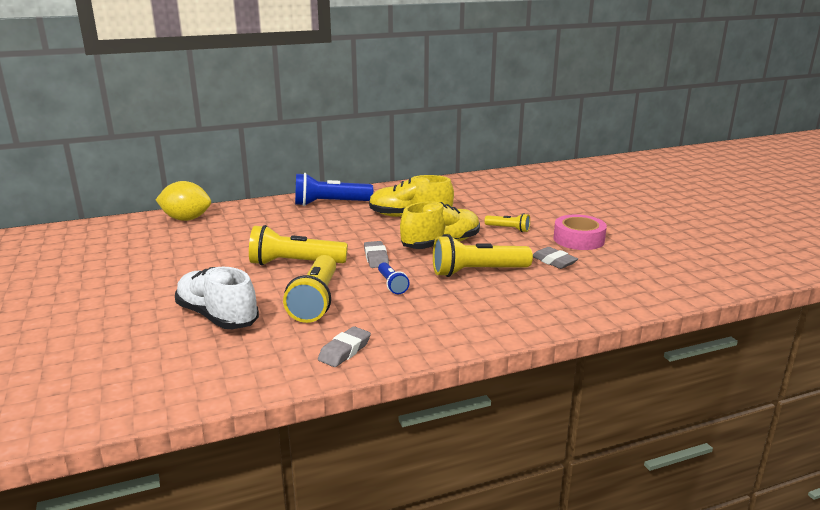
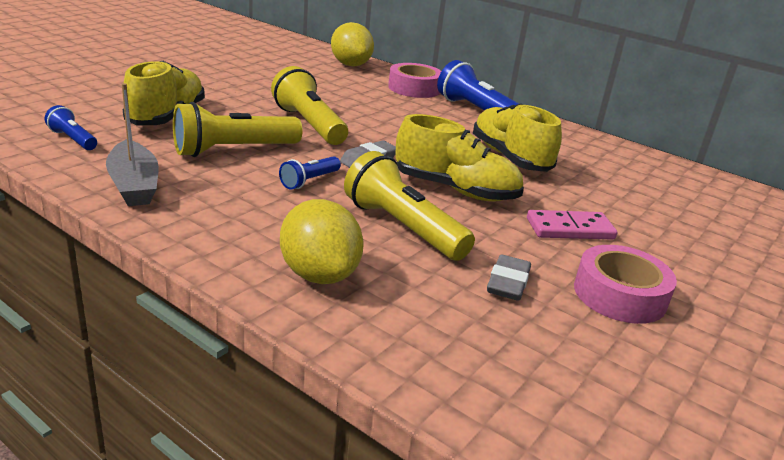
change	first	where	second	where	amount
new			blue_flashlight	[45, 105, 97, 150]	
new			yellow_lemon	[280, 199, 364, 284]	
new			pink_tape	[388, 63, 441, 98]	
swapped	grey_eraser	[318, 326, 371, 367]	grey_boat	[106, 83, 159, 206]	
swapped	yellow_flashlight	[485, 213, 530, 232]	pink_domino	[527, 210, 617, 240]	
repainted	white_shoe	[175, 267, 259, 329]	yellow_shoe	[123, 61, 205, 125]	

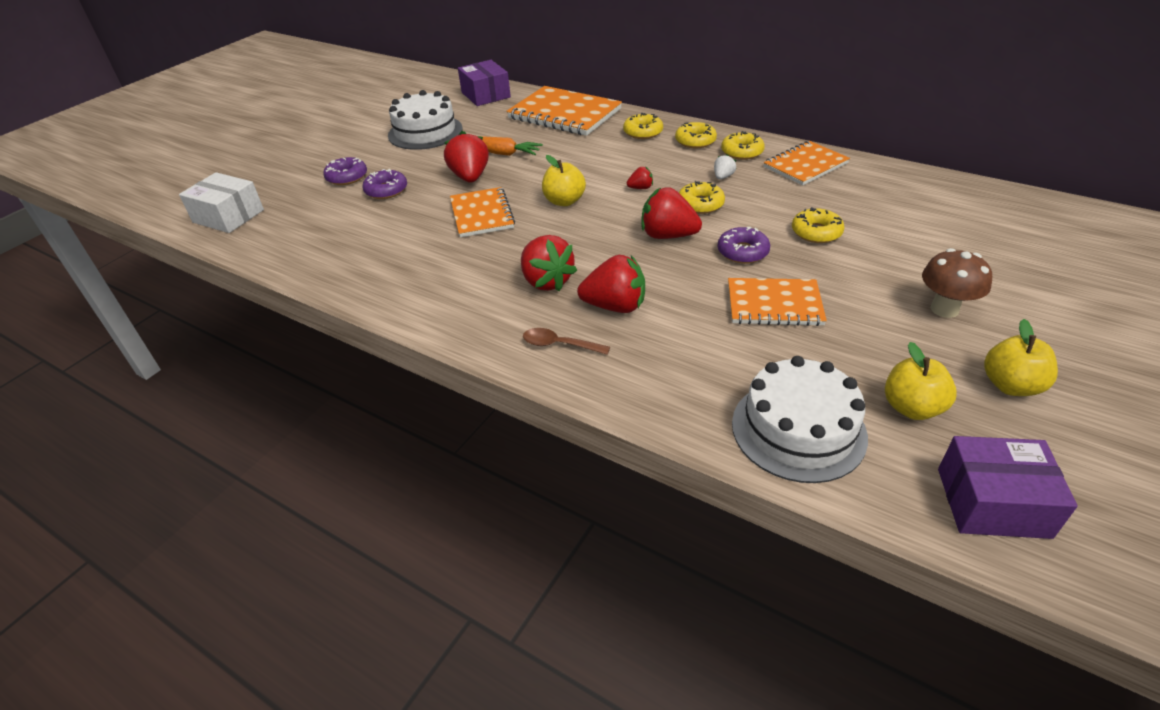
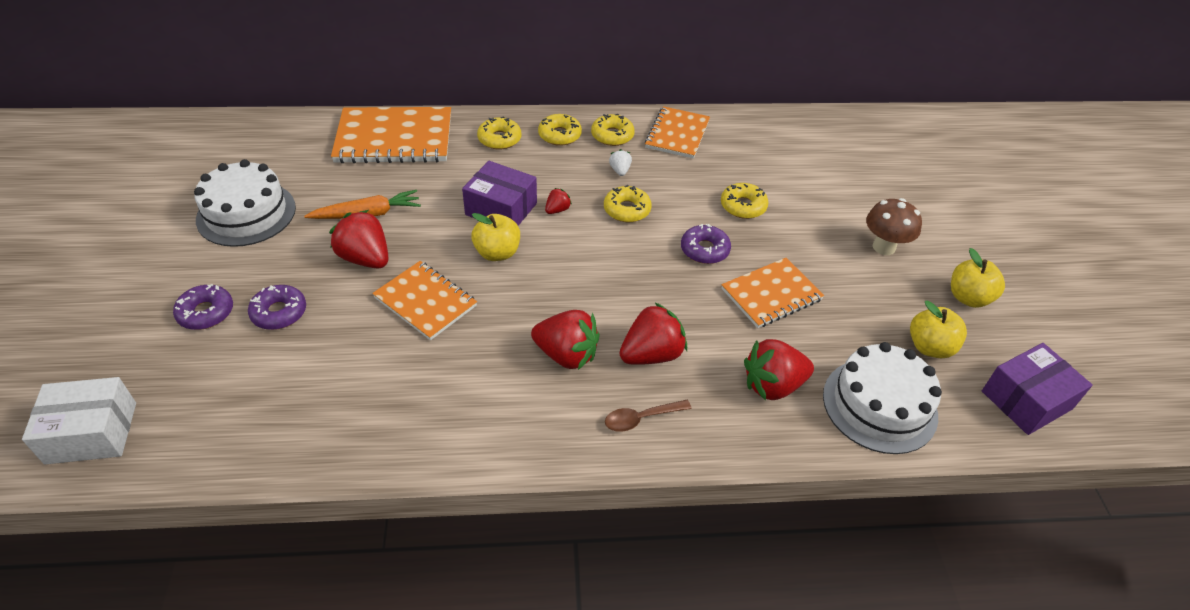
change	first	where	second	where	amount
shifted	purple_box	[458, 60, 511, 106]		[462, 161, 537, 226]	
shifted	red_strawberry	[642, 187, 702, 239]		[744, 339, 814, 401]	

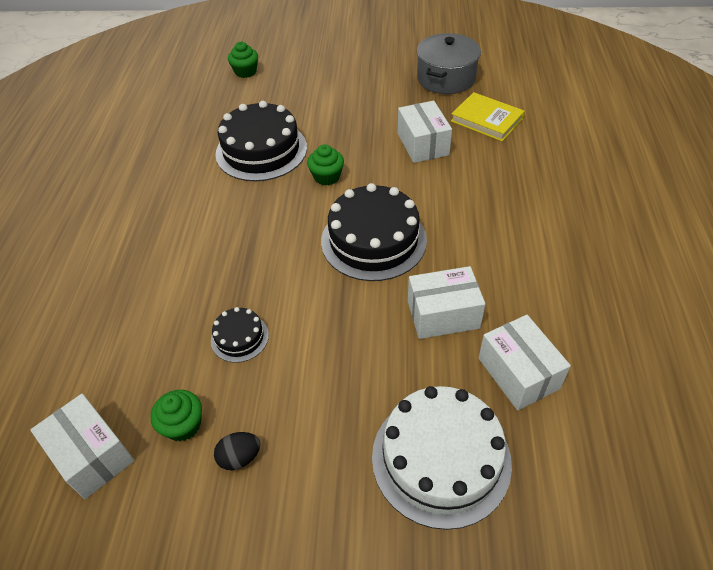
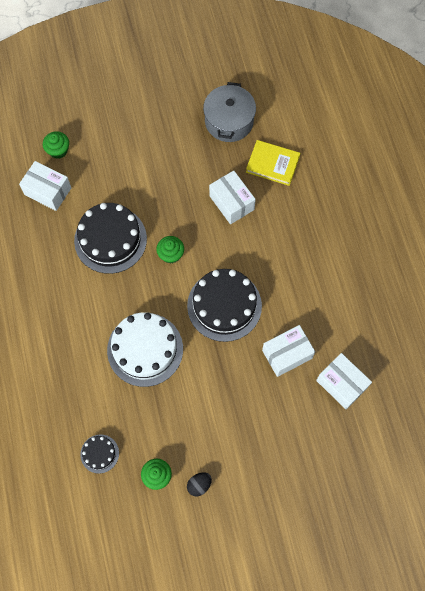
change	first	where	second	where	amount
shifted	white_box	[30, 394, 134, 499]		[19, 161, 71, 211]	
shifted	black_cake	[211, 307, 269, 363]		[80, 434, 119, 474]	
shifted	white_cake	[372, 386, 512, 530]		[107, 312, 183, 387]	

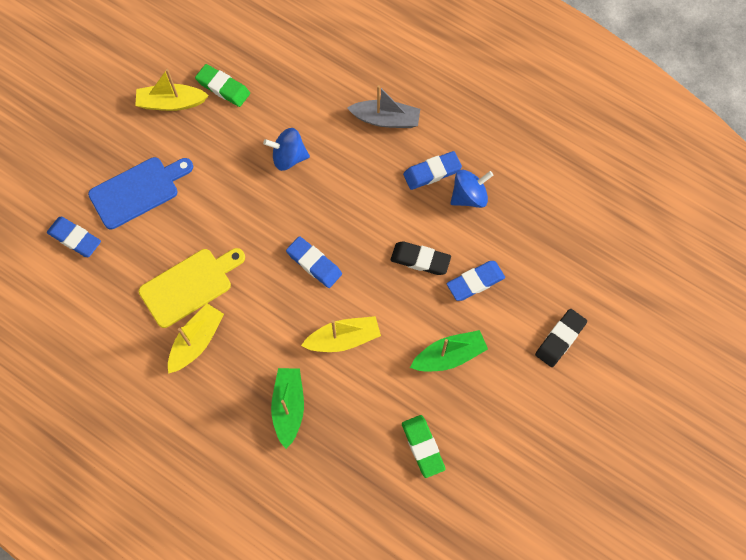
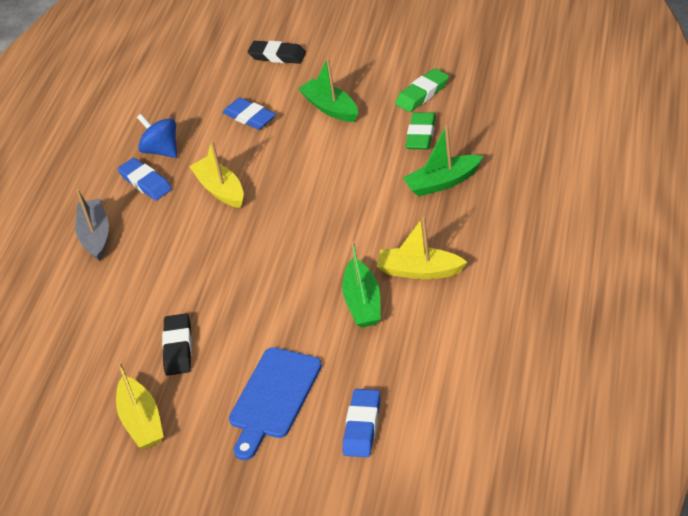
change	first	where	second	where	amount
gone	blue_spinning_top	[263, 128, 310, 171]			
gone	blue_eraser	[286, 236, 342, 288]			
shifted	green_eraser	[195, 64, 250, 107]		[405, 112, 436, 150]	
shifted	yellow_boat	[301, 316, 381, 352]		[189, 141, 244, 208]	
shifted	black_eraser	[391, 242, 451, 275]		[162, 313, 192, 376]	
swapped	yellow_cutting_board	[139, 248, 245, 328]	green_boat	[342, 241, 381, 328]	
rotated	blue_cutting_board	[88, 157, 193, 229]		[229, 347, 322, 460]	105 degrees counterclockwise

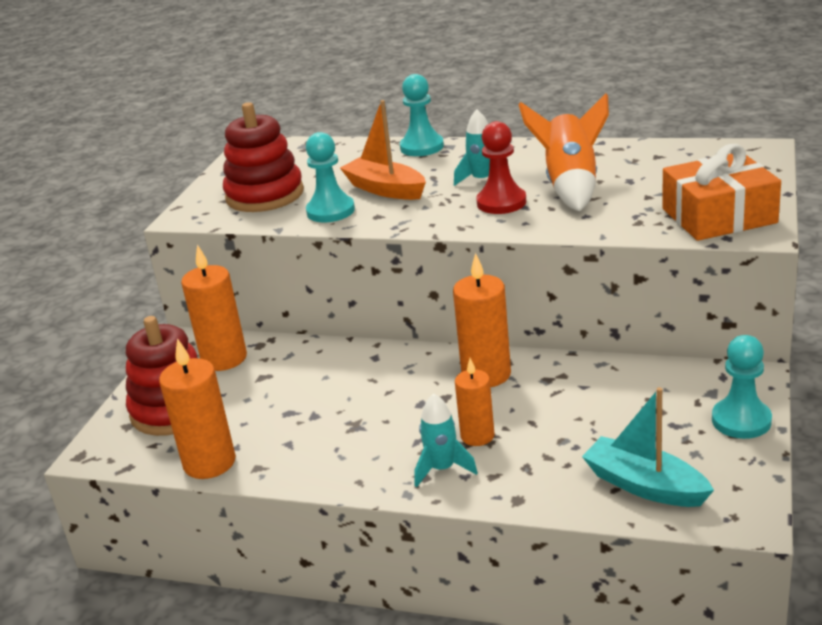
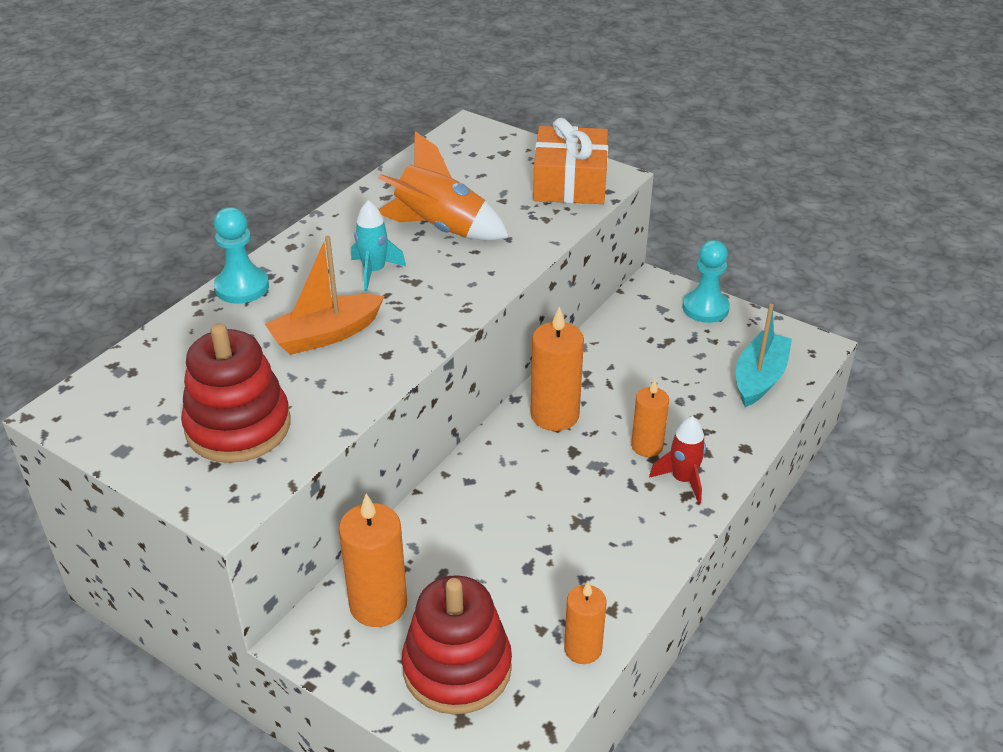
change	first	where	second	where	amount
gone	turquoise_pawn	[306, 132, 355, 222]			
gone	red_pawn	[476, 121, 526, 214]			
repainted	turquoise_rocket	[414, 393, 478, 487]	red_rocket	[649, 416, 706, 503]	
rotated	turquoise_boat	[582, 387, 714, 507]		[736, 304, 792, 407]	150 degrees clockwise
scaled	orange_candle	[159, 338, 236, 479]		[564, 581, 607, 664]	x0.63

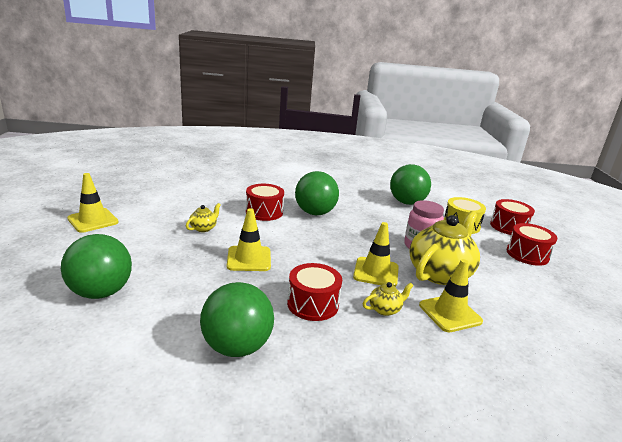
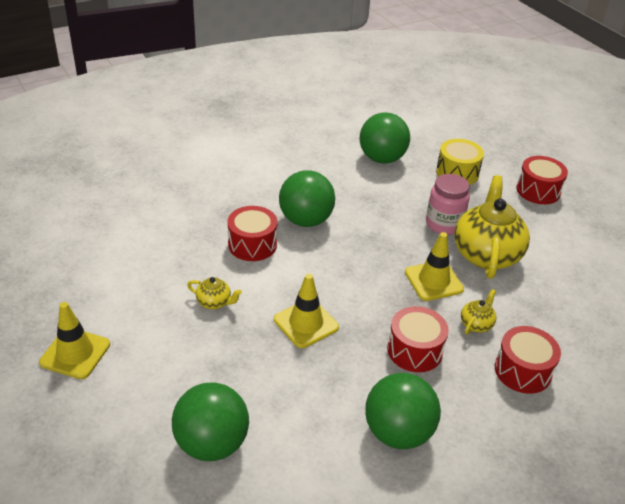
change	first	where	second	where	amount
gone	yellow_traffic_cone	[419, 259, 483, 332]			
shifted	red_drum	[490, 199, 535, 235]		[495, 326, 561, 394]	
rotated	yellow_teapot	[186, 203, 221, 232]		[187, 277, 242, 309]	105 degrees clockwise

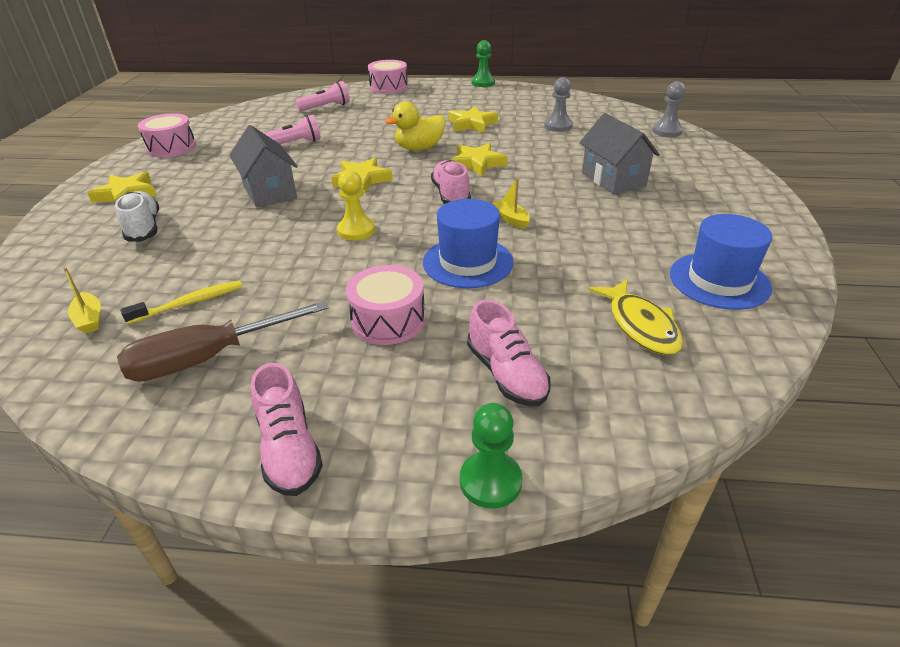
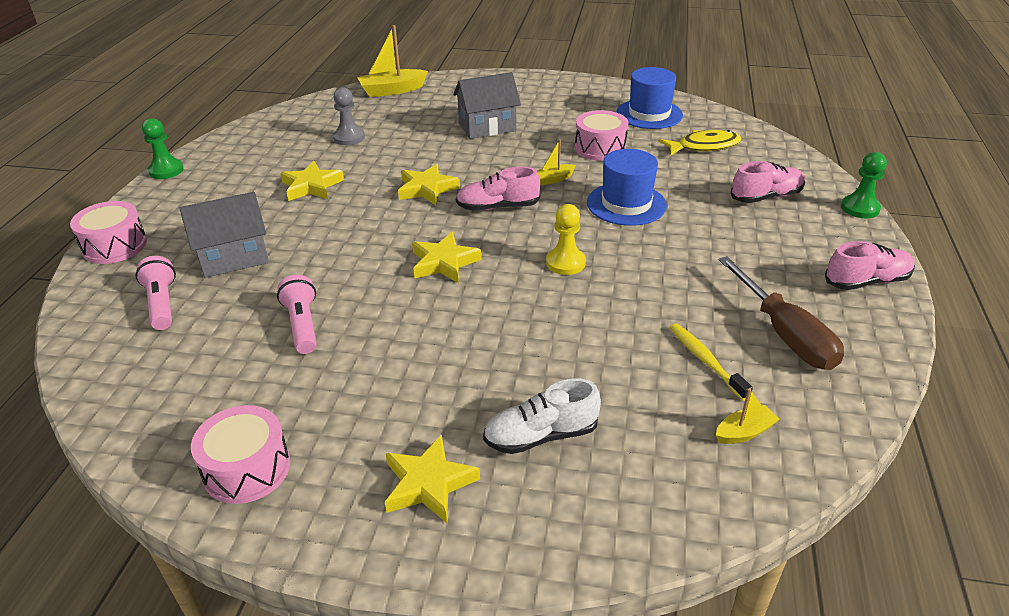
change	first	where	second	where	amount
gone	yellow_duck	[385, 101, 446, 150]			
shifted	grey_house	[229, 125, 298, 208]		[180, 192, 269, 278]	
shifted	pink_drum	[346, 265, 425, 345]		[575, 110, 629, 161]	
swapped	grey_pawn	[652, 81, 685, 137]	yellow_boat	[357, 25, 428, 97]	

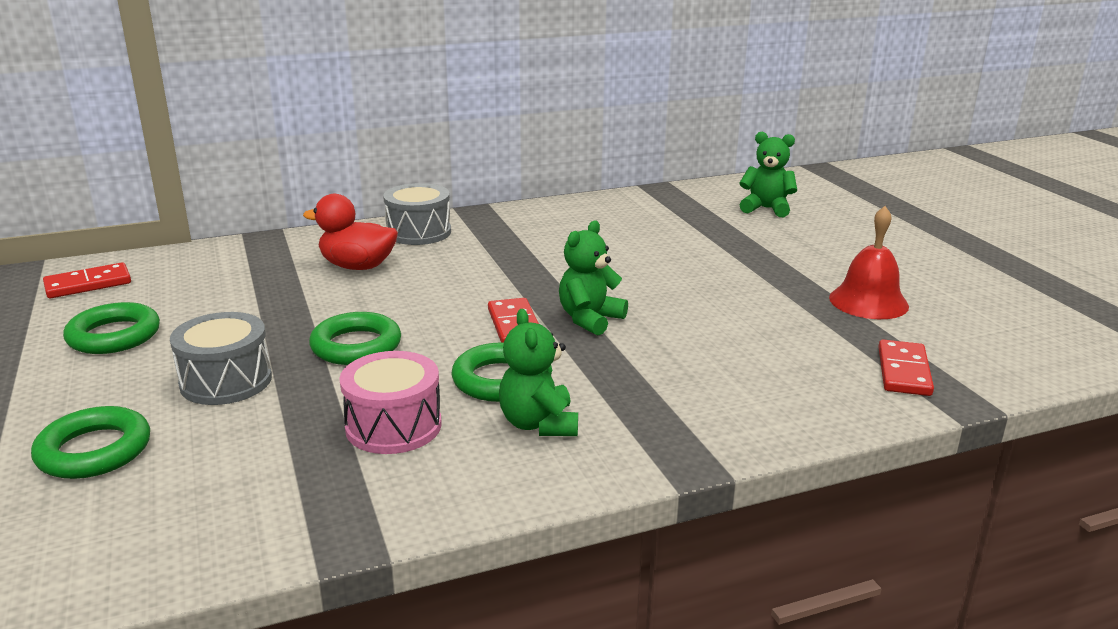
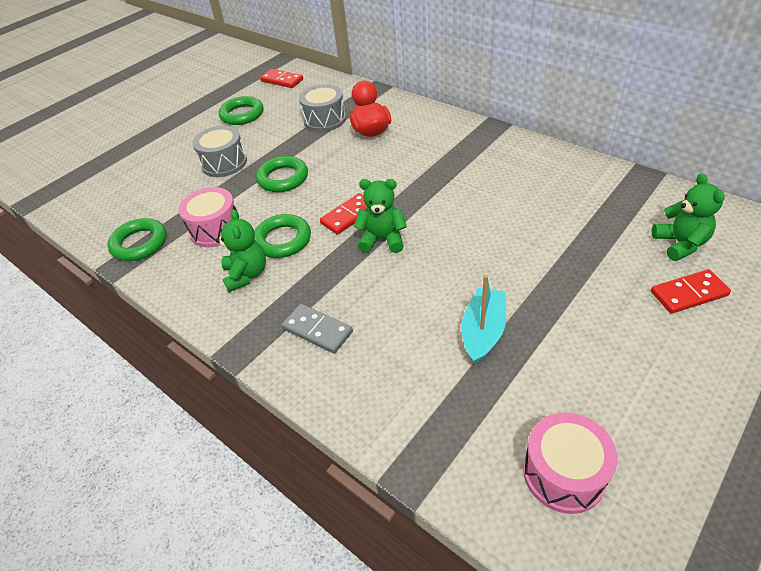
change	first	where	second	where	amount
gone	red_bell	[829, 206, 909, 319]			
new			grey_domino	[282, 304, 353, 354]	
new			turquoise_boat	[461, 275, 506, 364]	
new			pink_drum	[523, 412, 617, 514]	
shifted	green_ring	[31, 406, 150, 479]		[108, 218, 167, 261]	
shifted	grey_drum	[383, 183, 451, 245]		[299, 84, 346, 132]	
shifted	red_domino	[878, 340, 934, 396]		[651, 269, 731, 314]	
rotated	green_teddy_bear	[499, 309, 578, 436]		[216, 209, 266, 292]	120 degrees clockwise

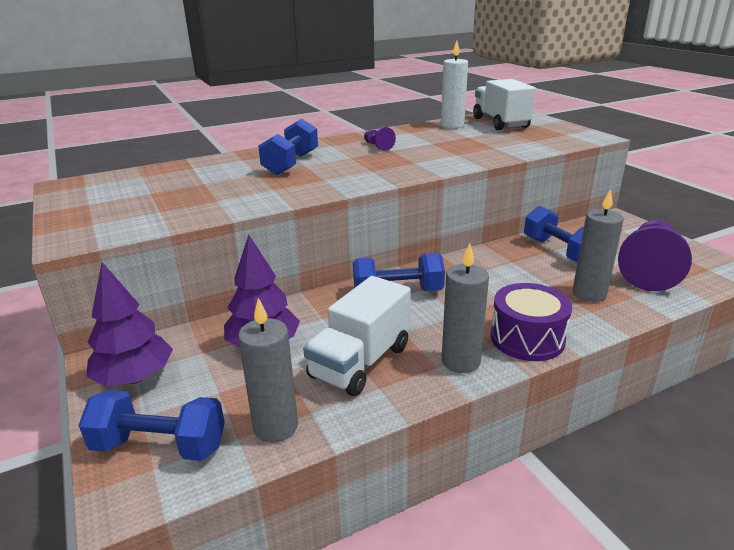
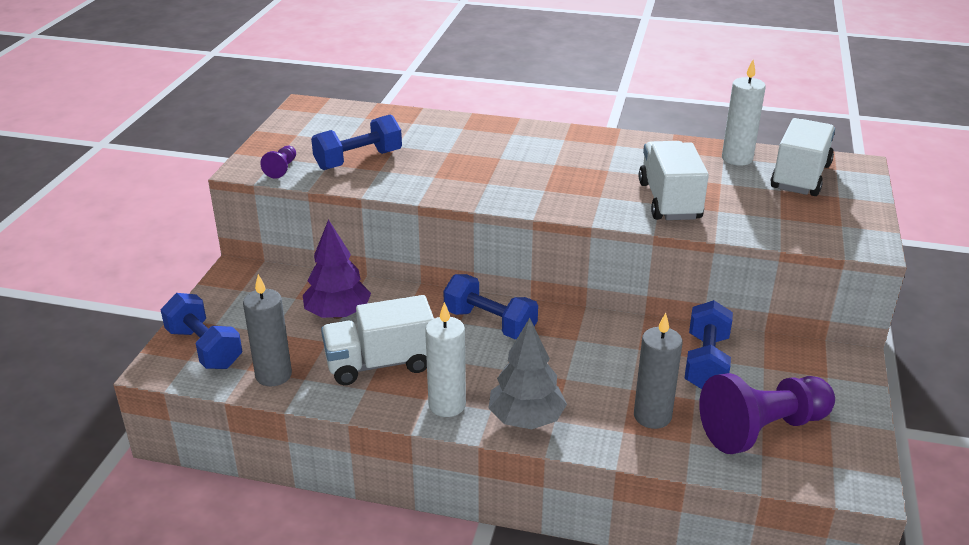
change	first	where	second	where	amount
gone	purple_tree	[86, 262, 173, 386]			
new			white_truck	[639, 141, 709, 220]	
shifted	blue_dumbbell	[258, 119, 318, 175]		[311, 114, 402, 170]	
shifted	purple_pawn	[364, 127, 396, 151]		[260, 146, 296, 179]	
swapped	purple_drum	[491, 283, 572, 361]	grey_tree	[488, 318, 567, 429]	
repainted	grey_candle	[442, 243, 489, 373]	white_candle	[425, 302, 466, 417]	

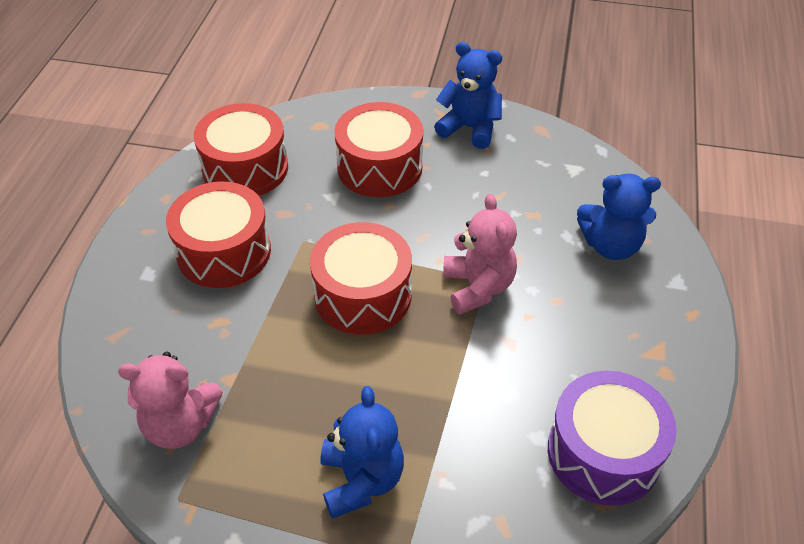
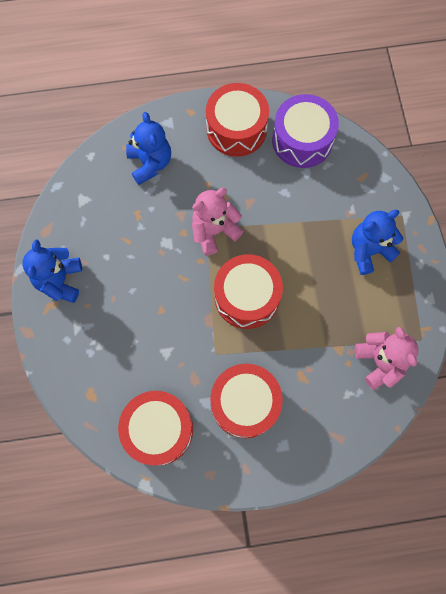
change	first	where	second	where	amount
shifted	red_drum	[334, 102, 423, 197]		[206, 83, 269, 157]	

